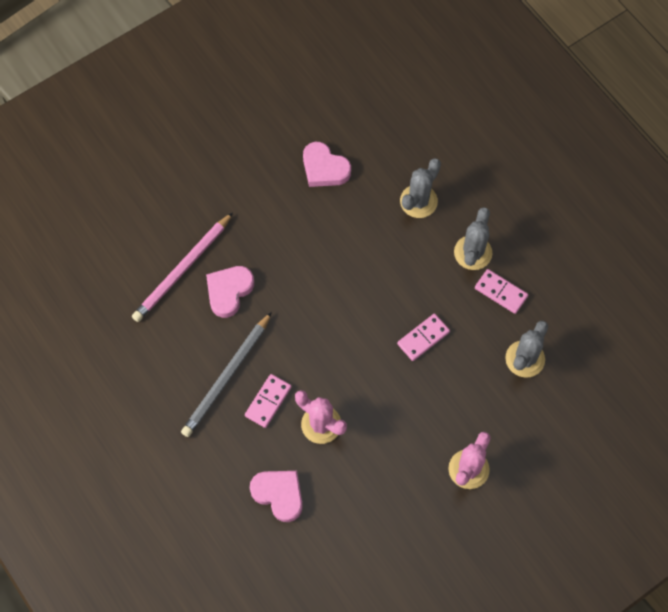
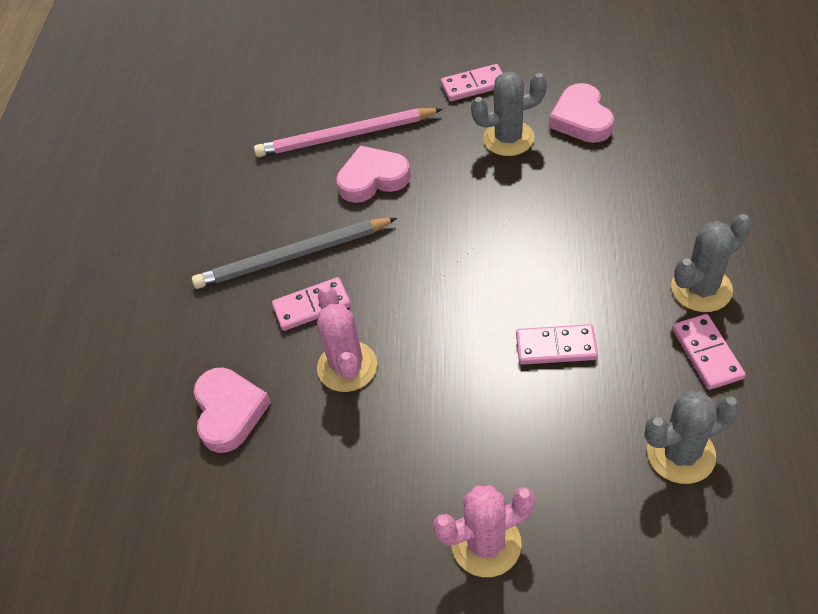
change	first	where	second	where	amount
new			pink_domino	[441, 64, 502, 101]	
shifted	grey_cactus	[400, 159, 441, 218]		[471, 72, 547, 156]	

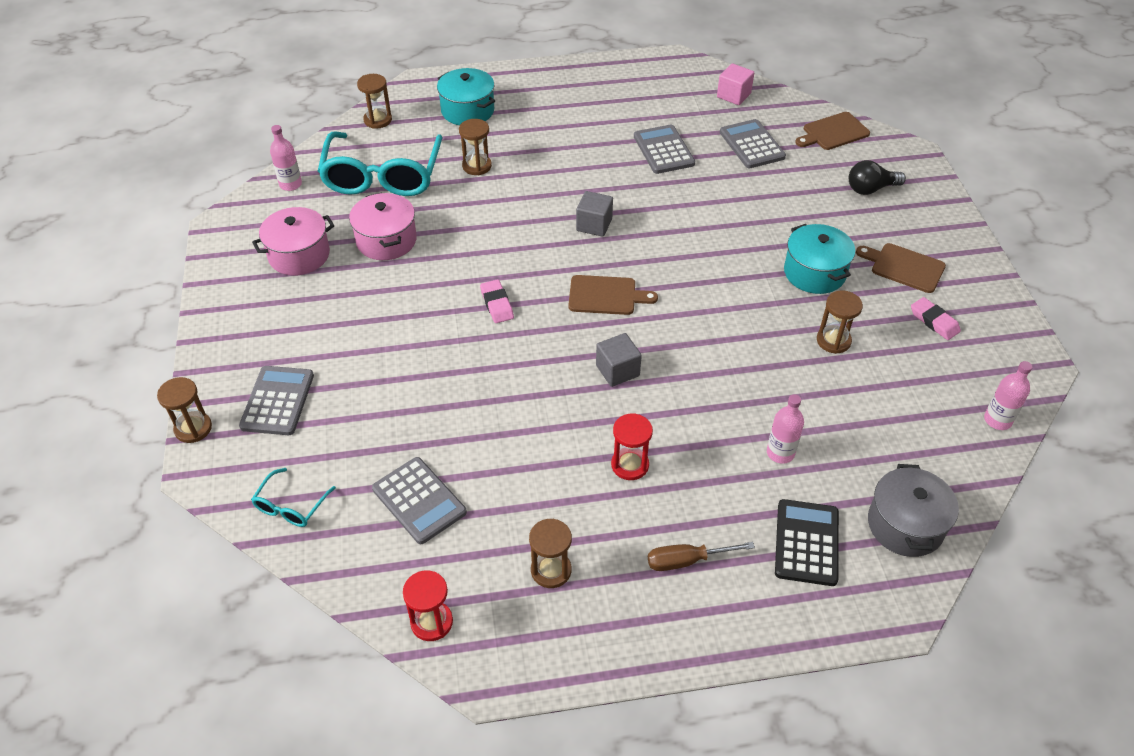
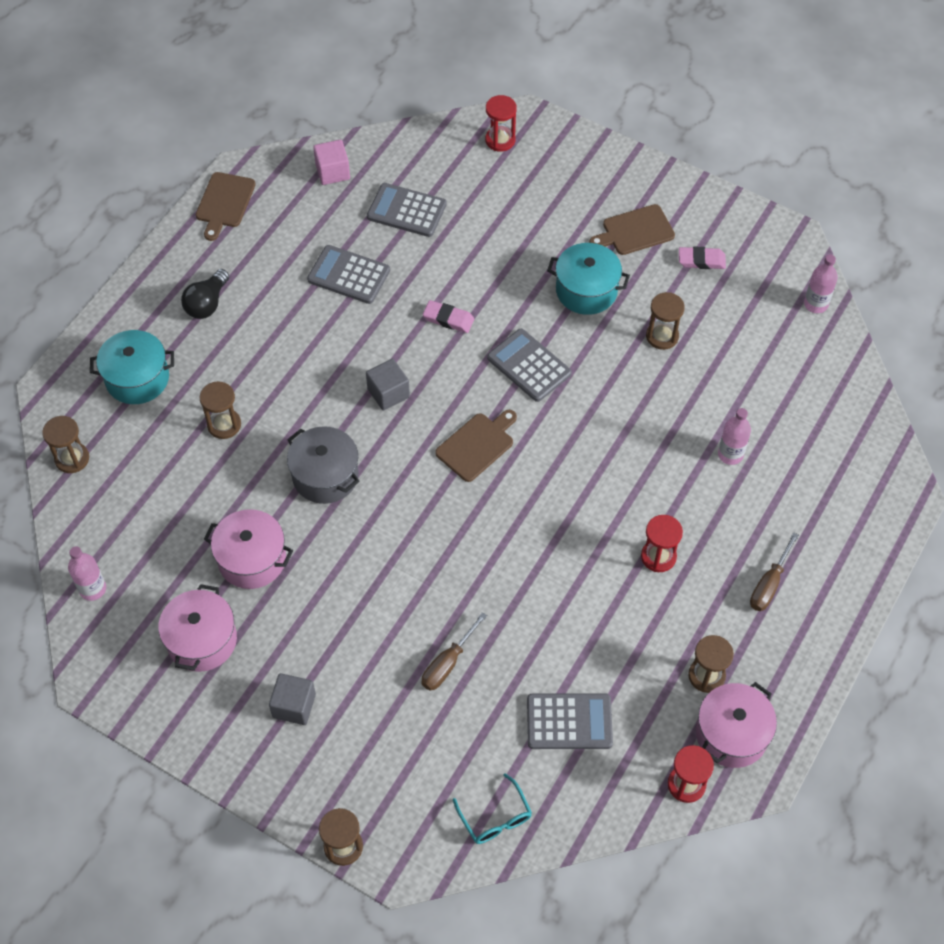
change	first	where	second	where	amount
gone	turquoise_glasses	[318, 132, 443, 196]			
gone	black_calculator	[775, 499, 839, 586]			
new			brown_screwdriver	[421, 612, 487, 691]	
new			red_hourglass	[485, 95, 517, 152]	
new			pink_pot	[696, 682, 777, 768]	
shifted	grey_calculator	[239, 366, 314, 435]		[487, 329, 572, 402]	
shifted	pink_eraser	[480, 279, 514, 323]		[423, 300, 474, 333]	
shifted	grey_cube	[596, 333, 642, 387]		[269, 673, 316, 725]	
shifted	brown_cutting_board	[795, 112, 870, 150]		[196, 172, 256, 241]	
shifted	black_light_bulb	[849, 160, 906, 195]		[181, 269, 229, 319]	
shifted	grey_pot	[868, 464, 959, 557]		[287, 426, 359, 504]	

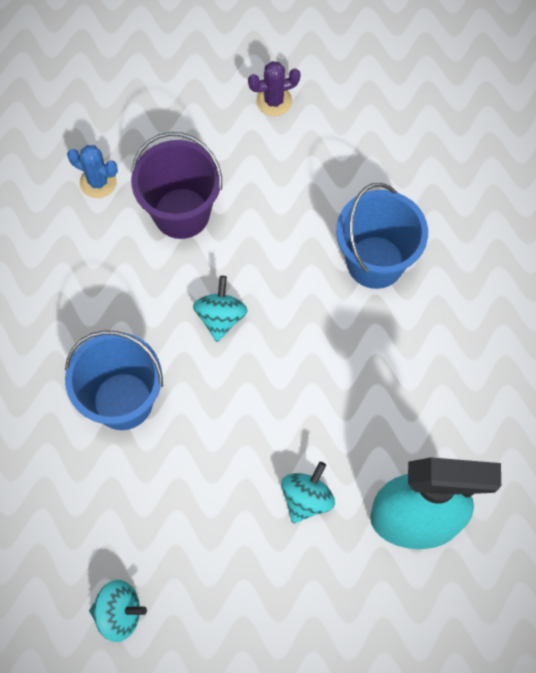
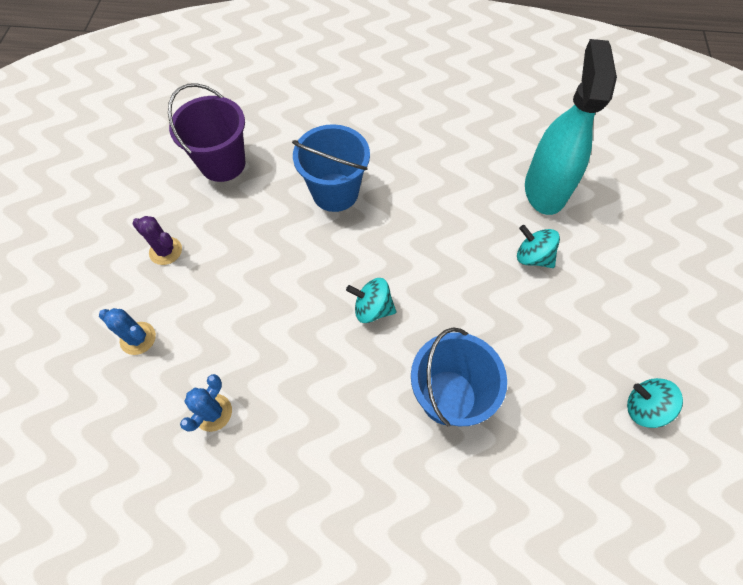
change	first	where	second	where	amount
new			blue_cactus	[99, 308, 156, 355]	
shifted	purple_bucket	[131, 132, 222, 239]		[168, 83, 246, 182]	
rotated	turquoise_spinning_top	[89, 580, 147, 642]		[627, 378, 683, 428]	75 degrees counterclockwise
rotated	purple_cactus	[248, 61, 301, 116]		[132, 216, 182, 265]	45 degrees counterclockwise

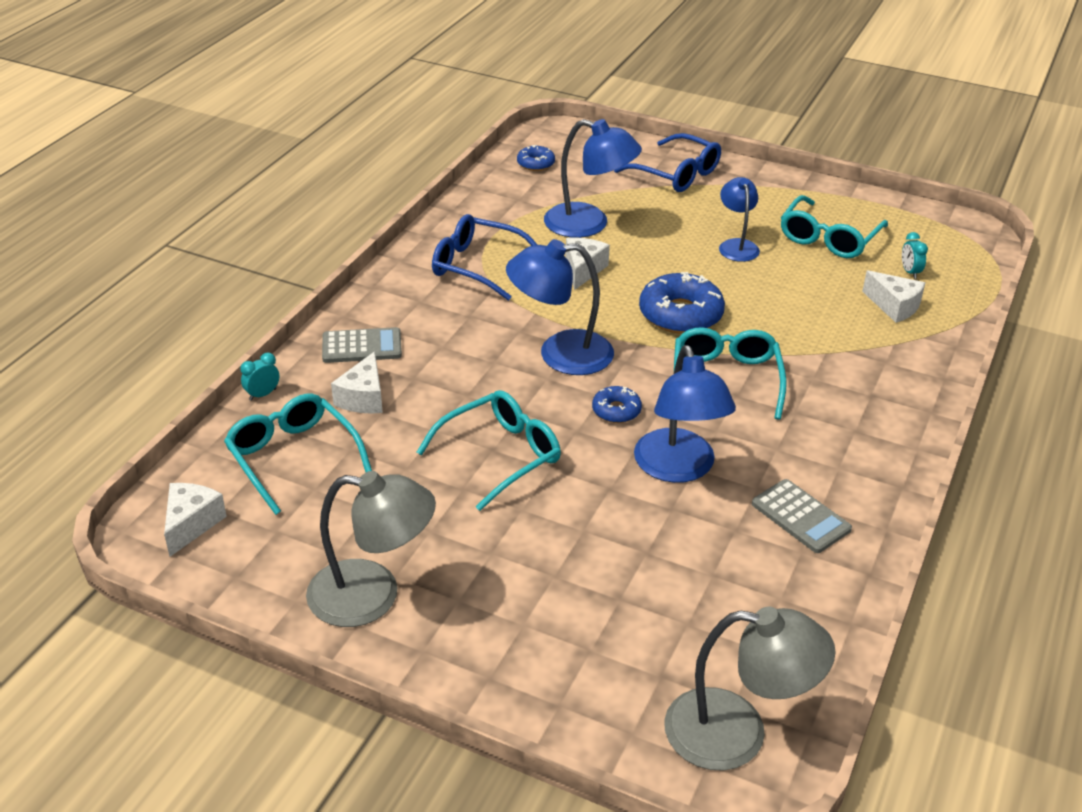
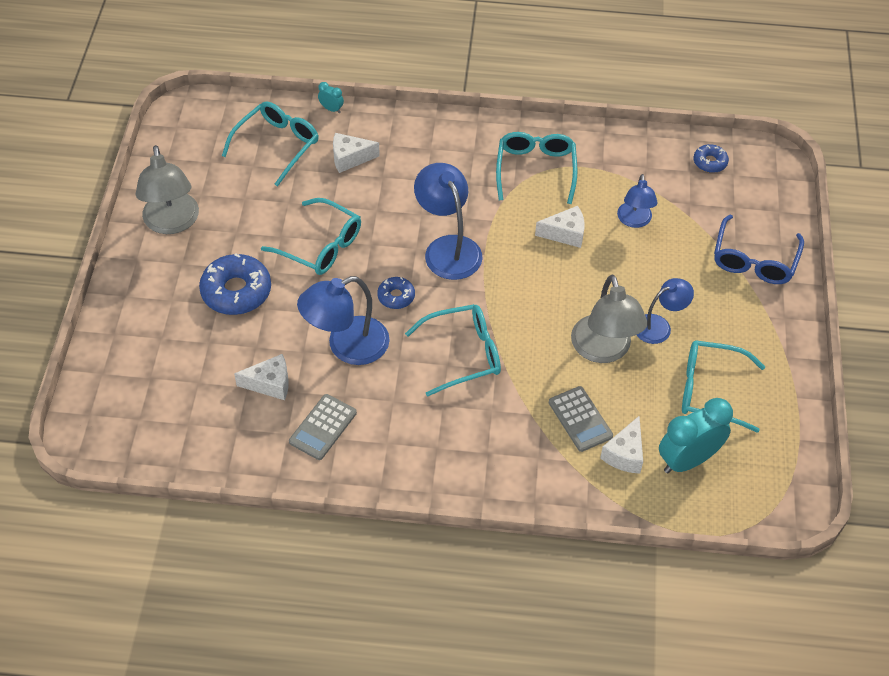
change	first	where	second	where	amount
shifted	white_cheese	[164, 483, 227, 557]		[234, 354, 289, 400]	
shifted	grey_calculator	[322, 327, 402, 363]		[549, 386, 613, 452]	
shifted	blue_donut	[639, 272, 725, 334]		[199, 253, 271, 315]	
shifted	grey_lamp	[664, 607, 836, 771]		[571, 275, 648, 363]	
repainted	blue_glasses	[432, 214, 537, 301]	turquoise_glasses	[496, 132, 577, 204]	
scaled	blue_lamp	[544, 119, 642, 238]		[617, 174, 657, 228]	x0.62
scaled	turquoise_clock	[902, 232, 928, 279]		[659, 398, 733, 473]	x2.28

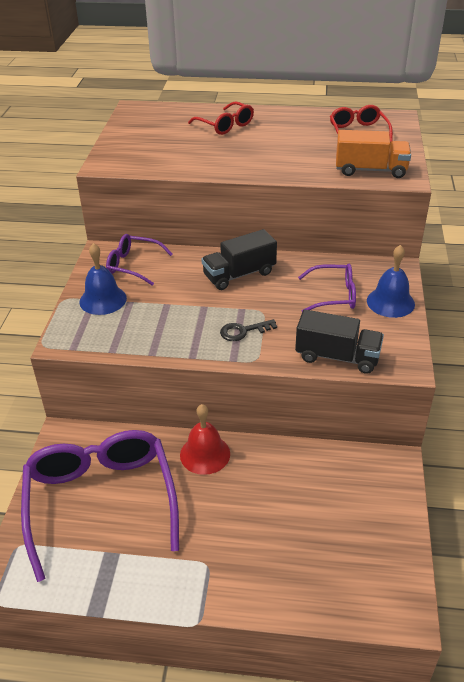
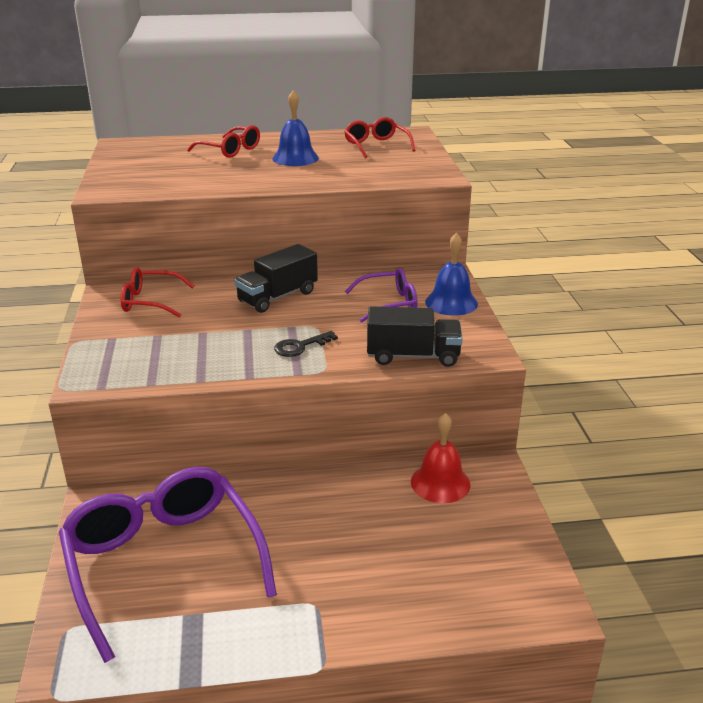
change	first	where	second	where	amount
gone	orange_truck	[336, 130, 411, 178]			
shifted	blue_bell	[79, 243, 127, 315]		[272, 90, 319, 166]	
shifted	red_bell	[180, 404, 230, 475]		[411, 413, 470, 503]	
repainted	purple_glasses	[106, 234, 173, 286]	red_glasses	[121, 267, 194, 318]	

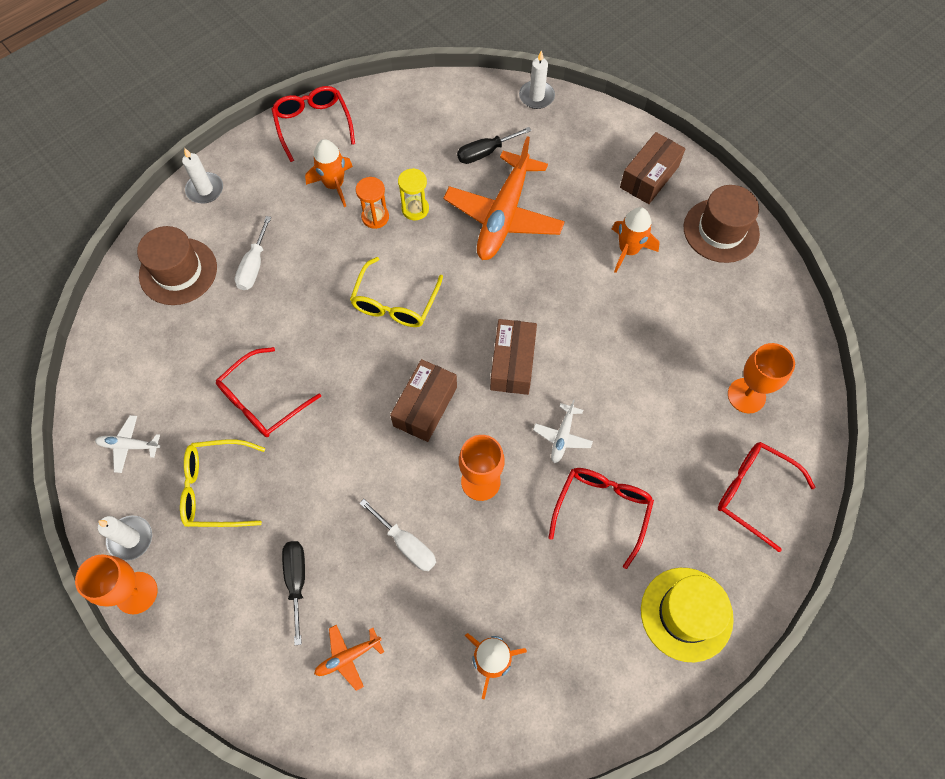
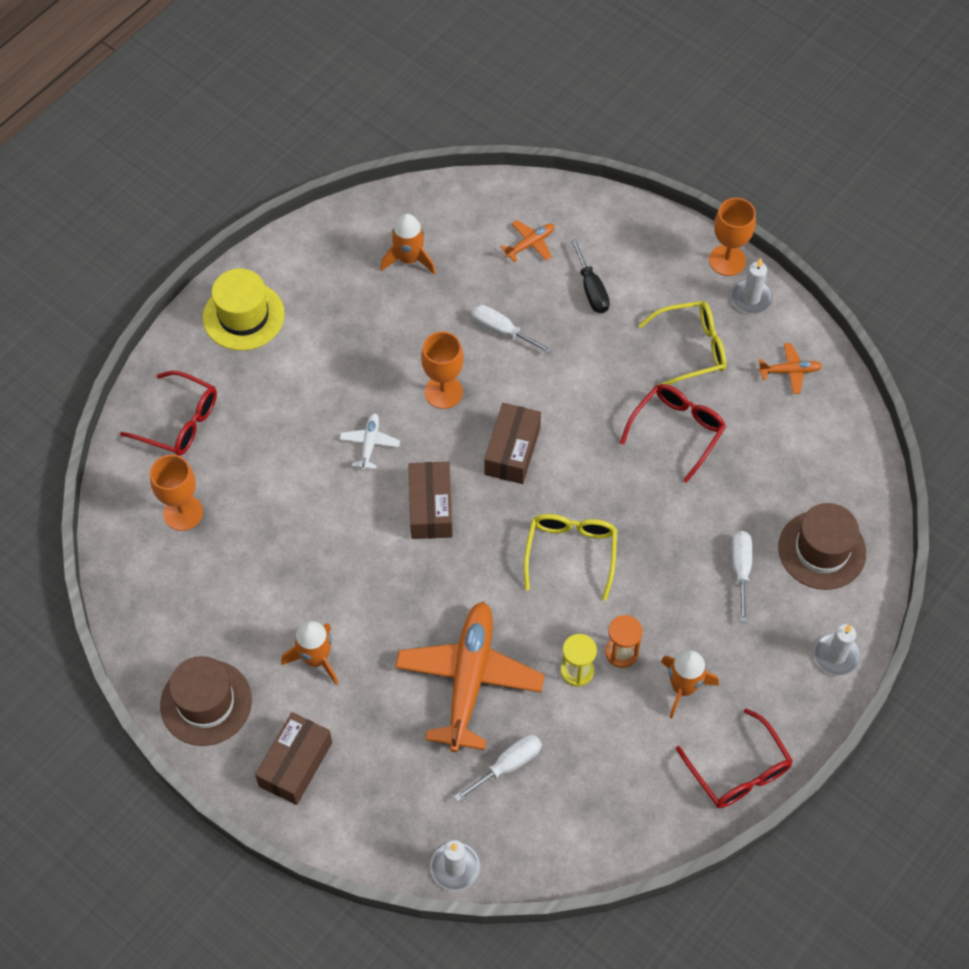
change	first	where	second	where	amount
gone	red_glasses	[548, 468, 654, 569]			
repainted	white_plane	[95, 415, 160, 473]	orange_plane	[758, 343, 822, 394]	
repainted	black_screwdriver	[457, 127, 531, 164]	white_screwdriver	[454, 735, 542, 802]	

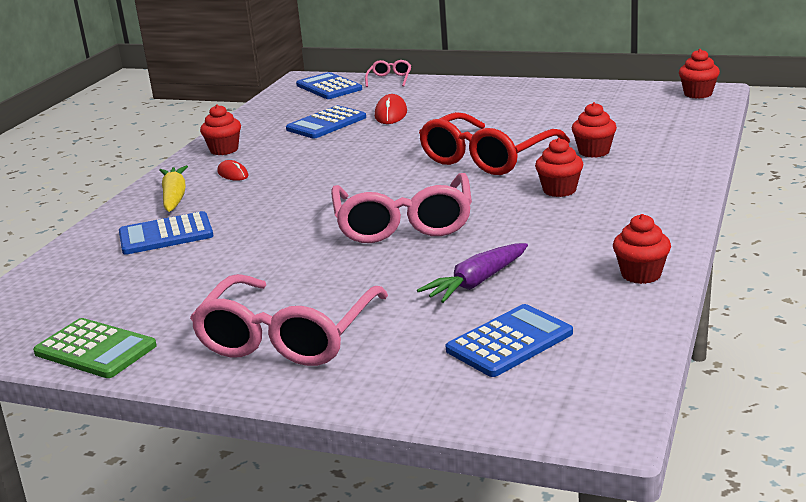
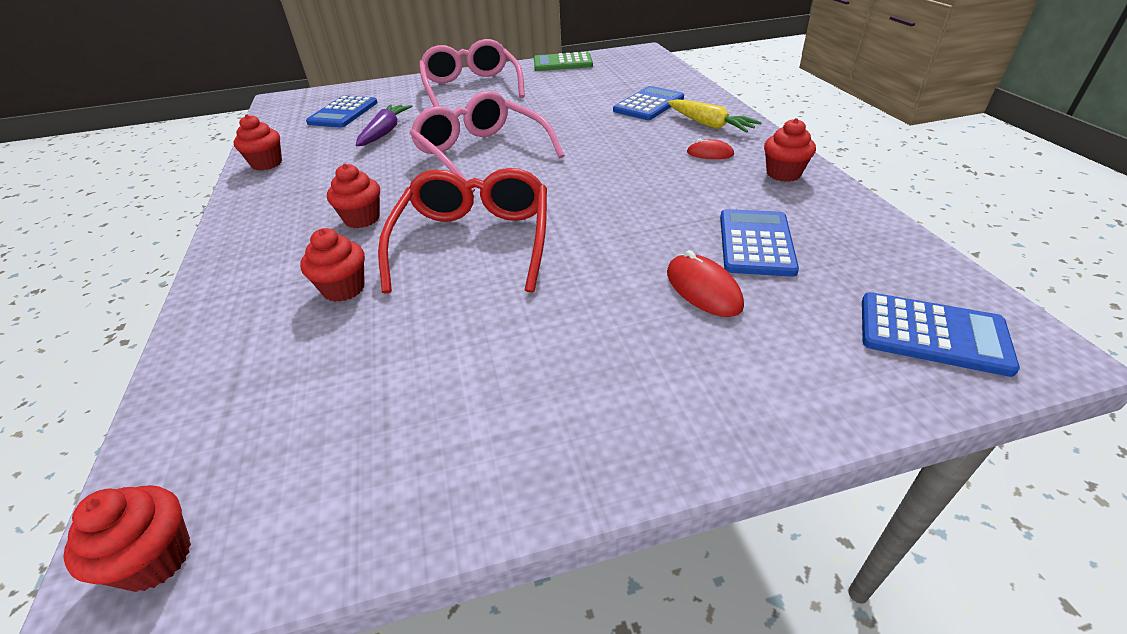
change	first	where	second	where	amount
gone	pink_glasses	[365, 60, 411, 87]			

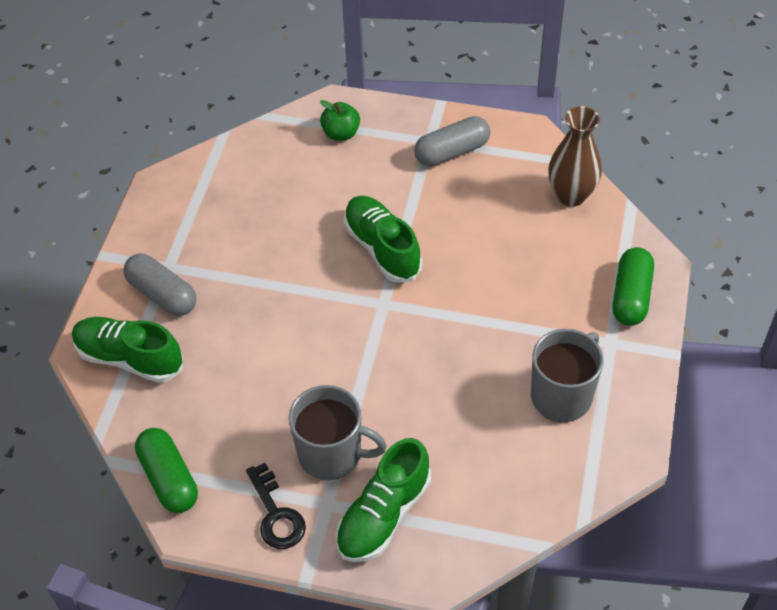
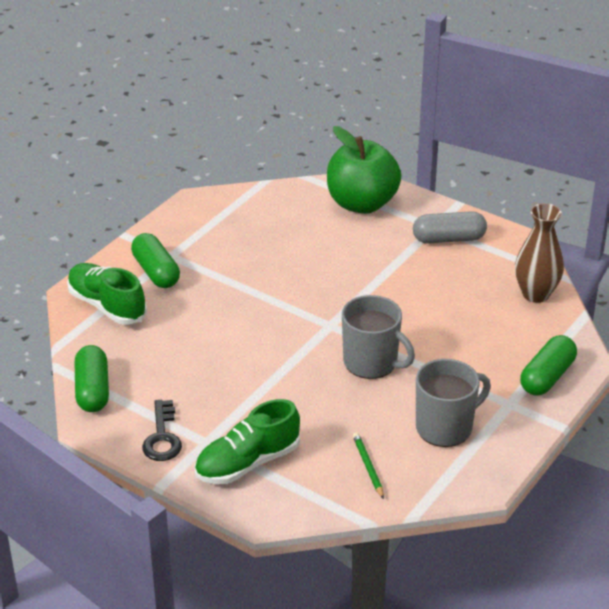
change	first	where	second	where	amount
gone	green_shoe	[344, 196, 422, 283]			
new			green_pencil	[353, 432, 384, 499]	
shifted	grey_mug	[289, 385, 387, 480]		[342, 295, 415, 379]	
repainted	grey_capsule	[124, 254, 196, 316]	green_capsule	[131, 233, 180, 288]	
scaled	green_apple	[320, 100, 360, 141]		[327, 126, 401, 214]	x2.10

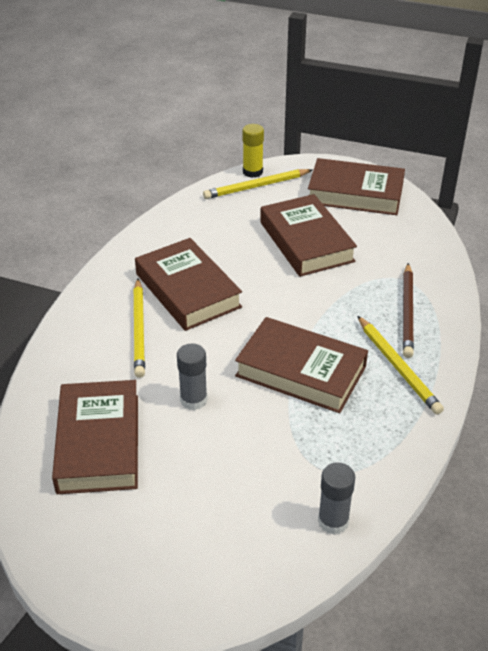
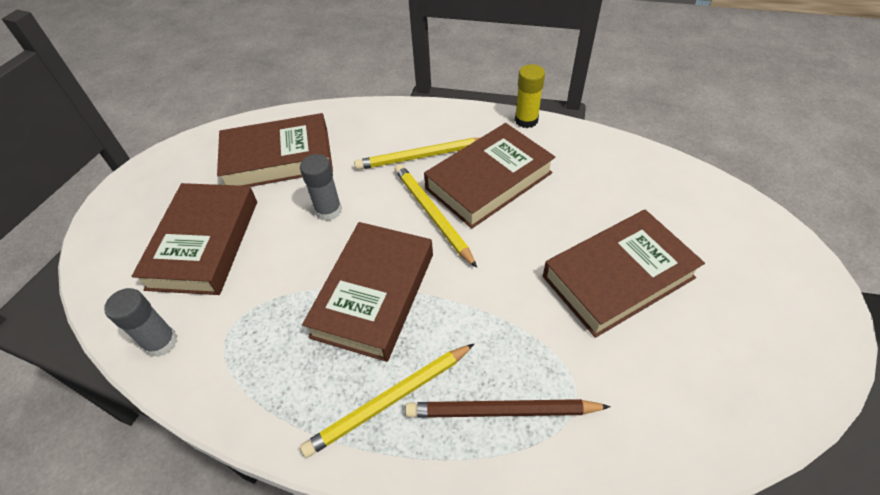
change	first	where	second	where	amount
shifted	yellow_pencil	[203, 169, 312, 199]		[395, 164, 477, 268]	
shifted	yellow_glue_stick	[243, 124, 264, 178]		[515, 64, 545, 128]	
shifted	brown_book	[308, 158, 405, 215]		[132, 183, 257, 295]	

